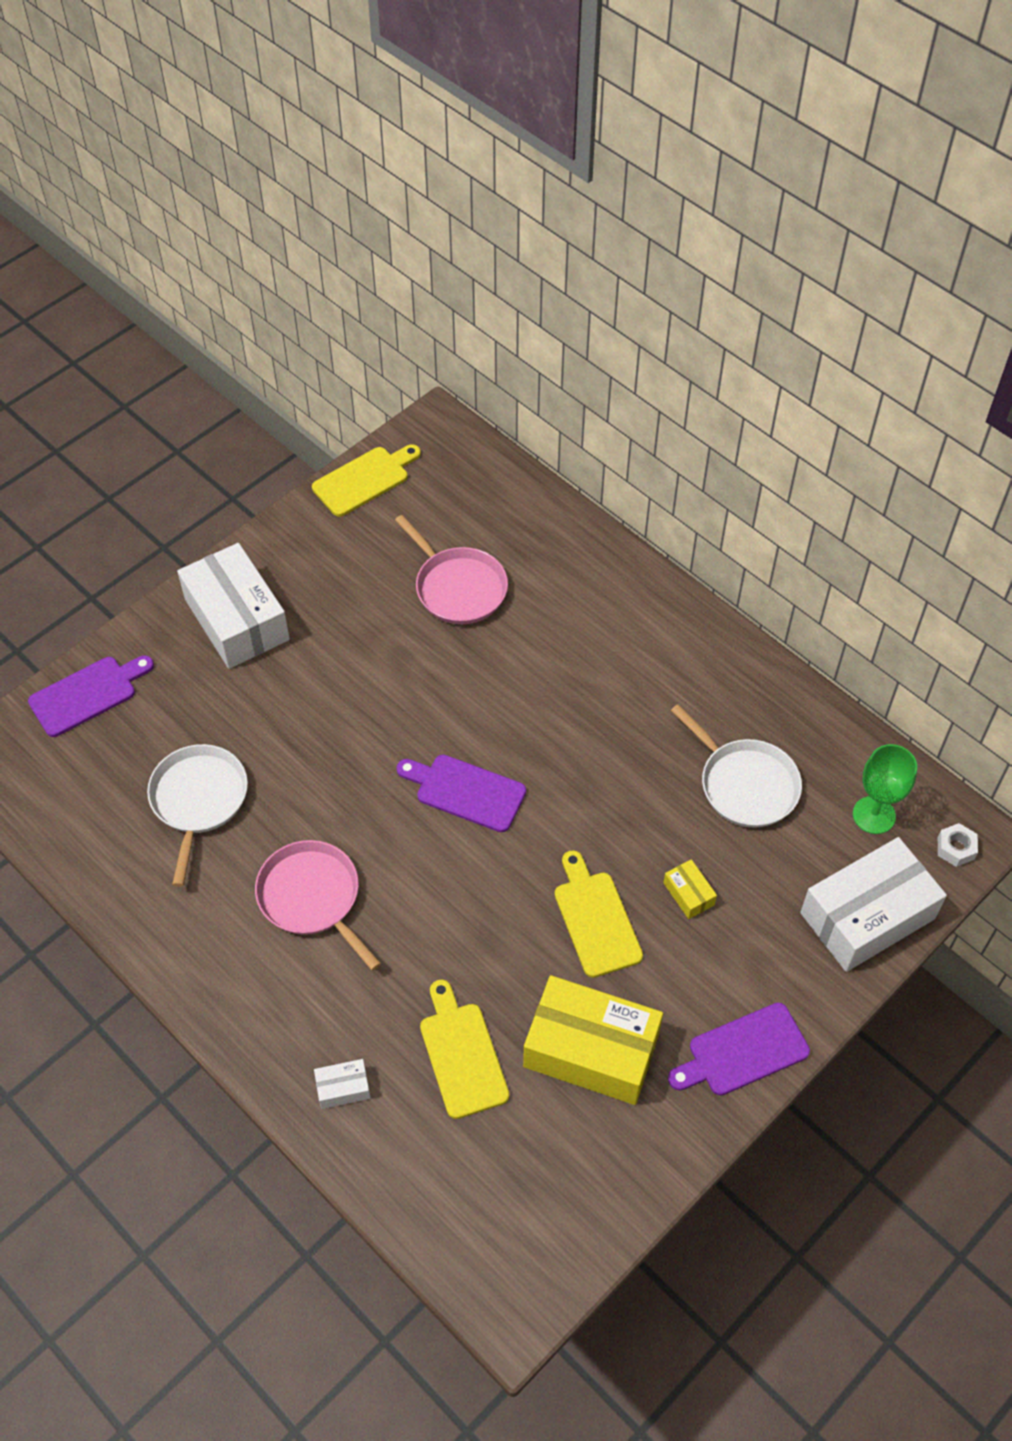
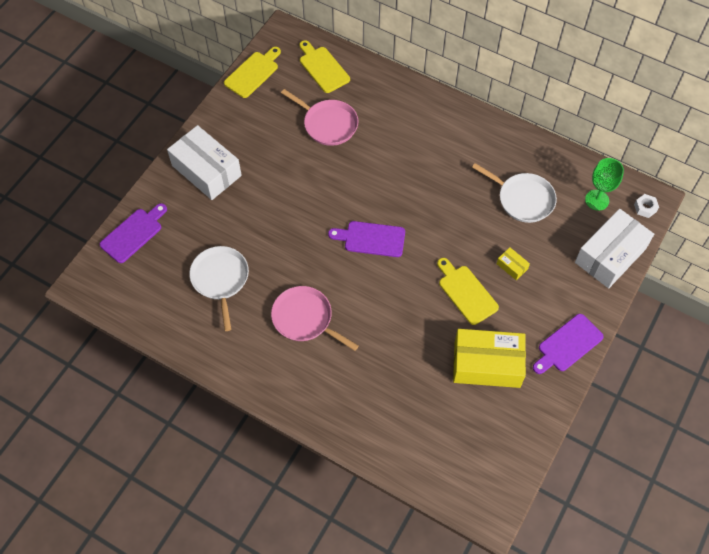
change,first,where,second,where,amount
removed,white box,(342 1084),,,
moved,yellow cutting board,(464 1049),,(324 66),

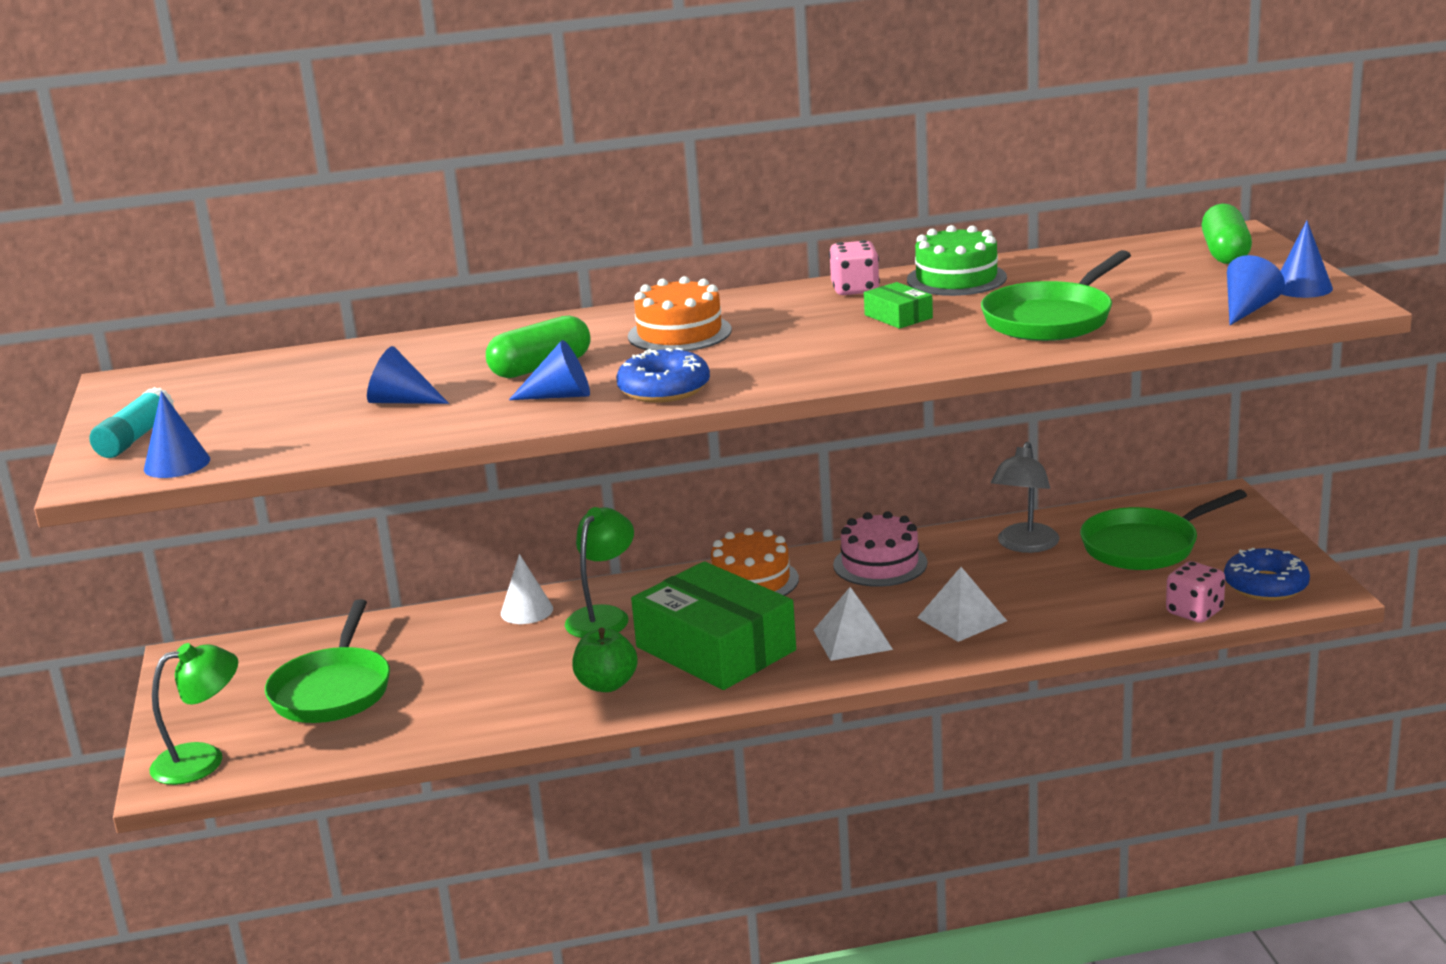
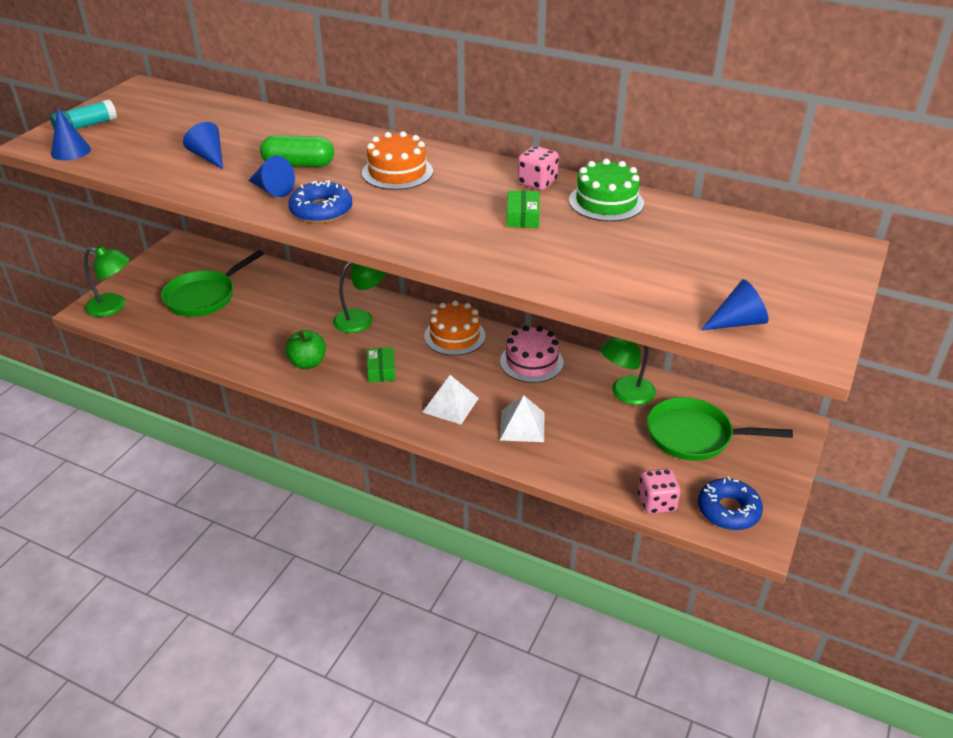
change,first,where,second,where,amount
removed,white cone,(527 589),,,
removed,green pan,(1056 295),,,
removed,green capsule,(1227 233),,,
removed,blue cone,(1306 259),,,
recoloured,grey lamp,(1025 497),green lamp,(628 371),
resized,green box,(713 625),,(381 365),x0.42

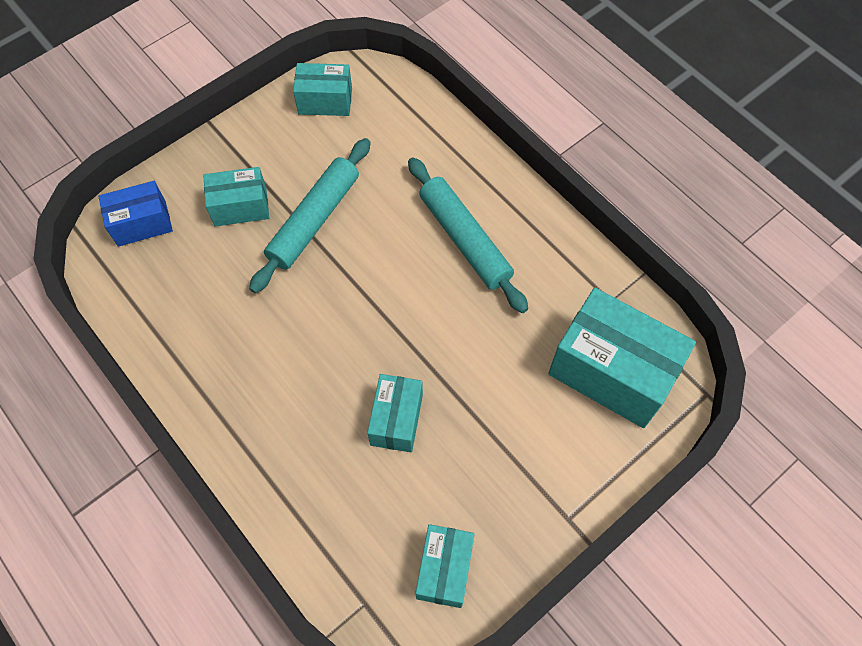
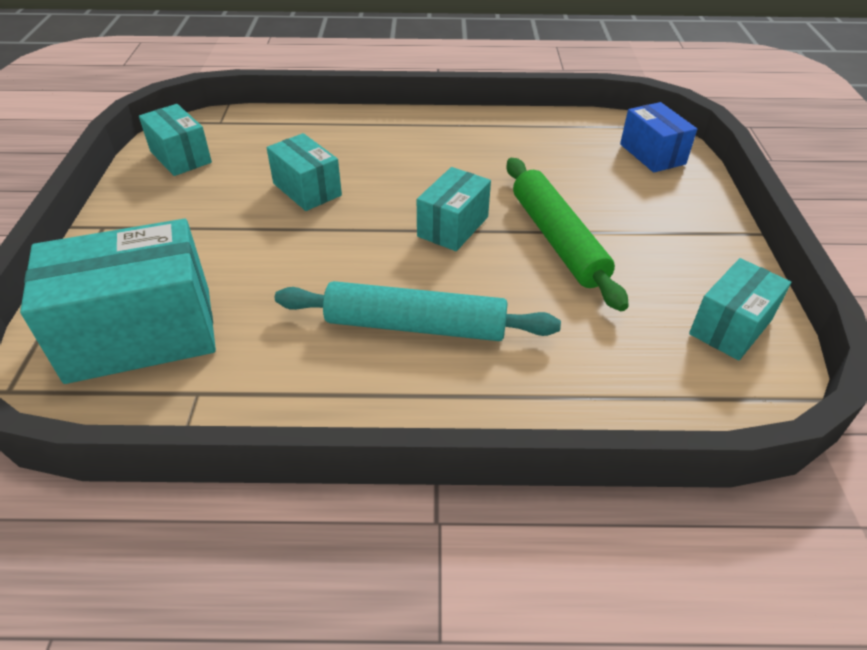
change,first,where,second,where,amount
moved,turquoise box,(236 196),,(454 209),
recoloured,turquoise rolling pin,(310 215),green rolling pin,(567 234),
turned,blue box,(135 214),,(658 137),45 degrees counterclockwise

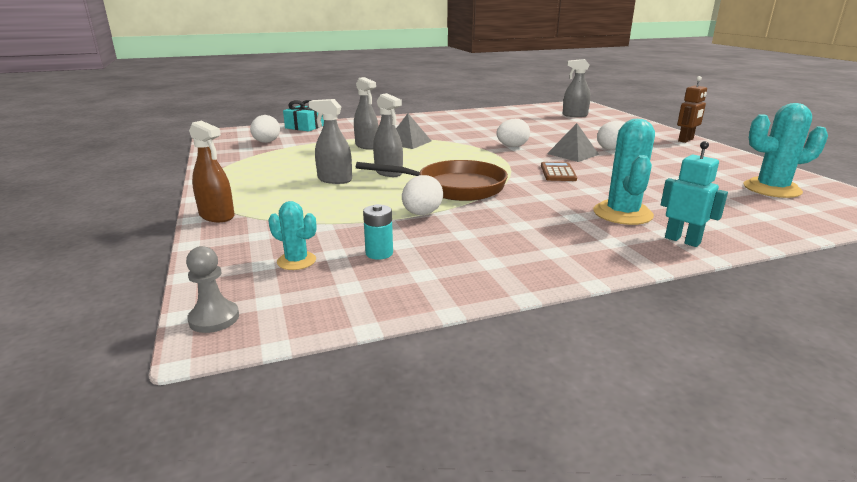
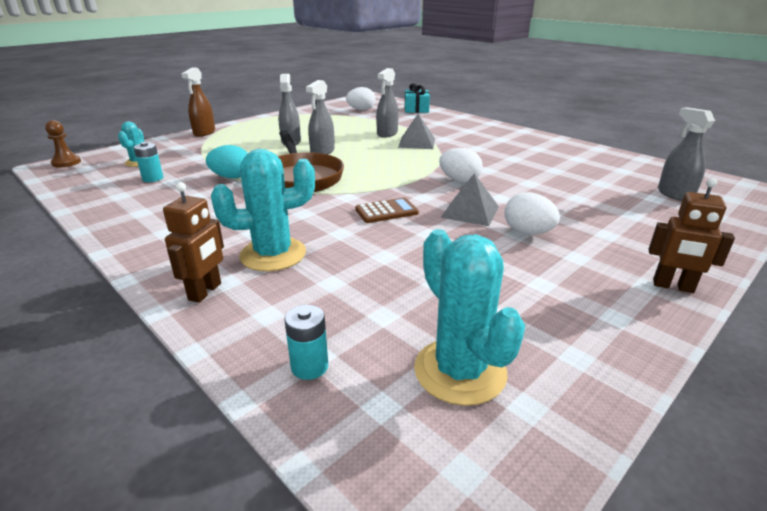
change,first,where,second,where,amount
added,,,turquoise battery,(306 342),
recoloured,grey pawn,(212 289),brown pawn,(63 144),
recoloured,white egg,(422 195),turquoise egg,(227 162),
recoloured,turquoise robot,(694 194),brown robot,(193 242),

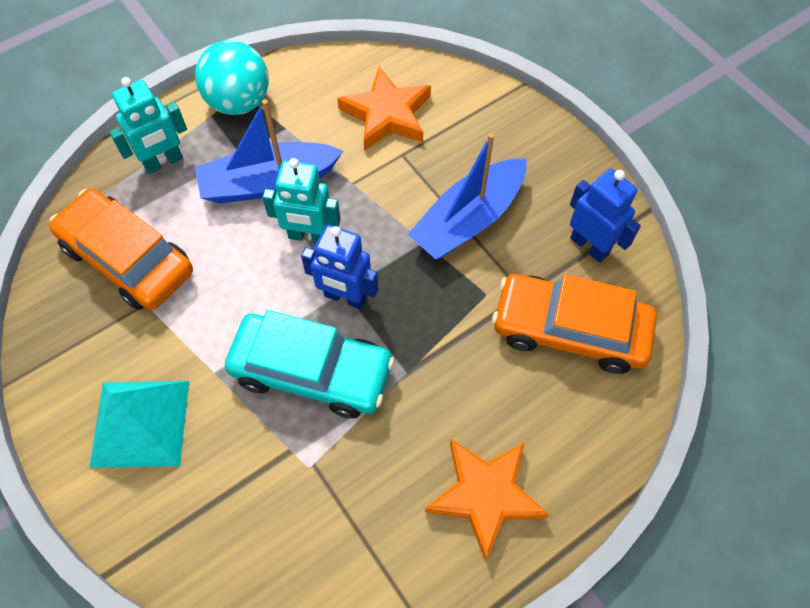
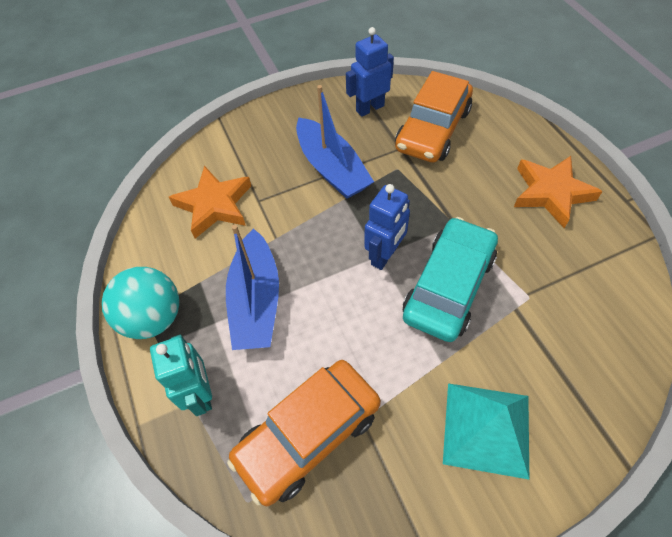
change,first,where,second,where,amount
removed,turquoise robot,(301 200),,,

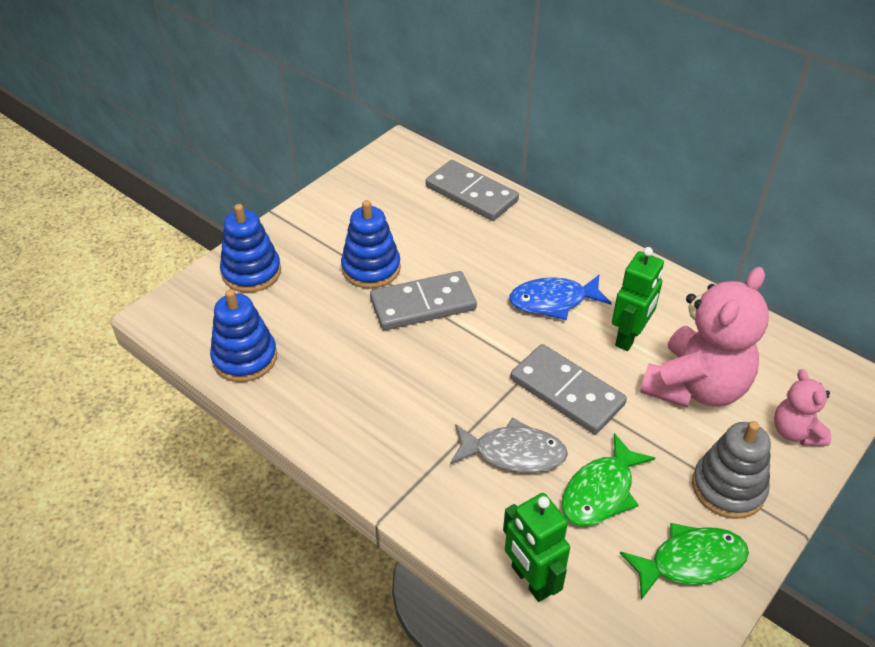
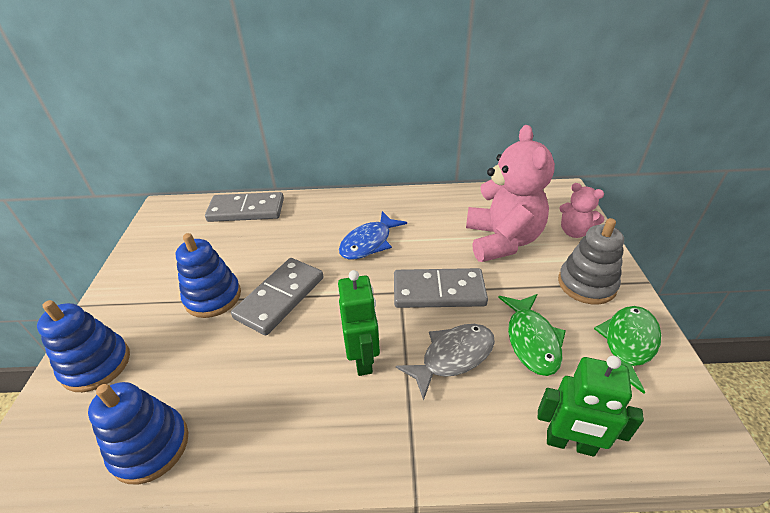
change,first,where,second,where,amount
moved,green robot,(638 299),,(359 323),

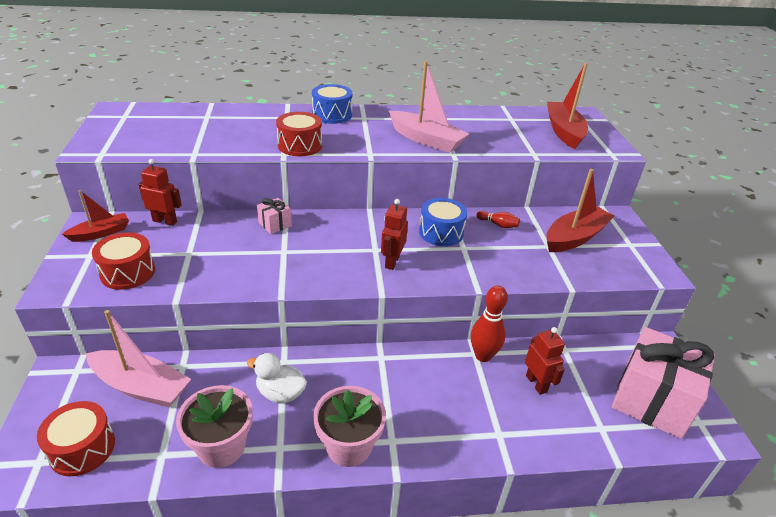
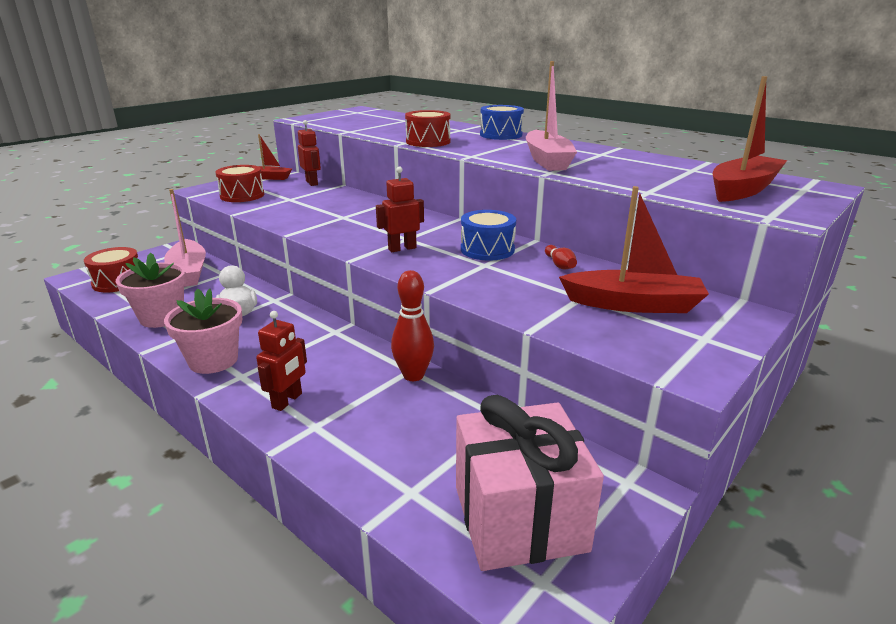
change,first,where,second,where,amount
removed,pink gift,(274 216),,,
moved,red robot,(545 361),,(281 361),

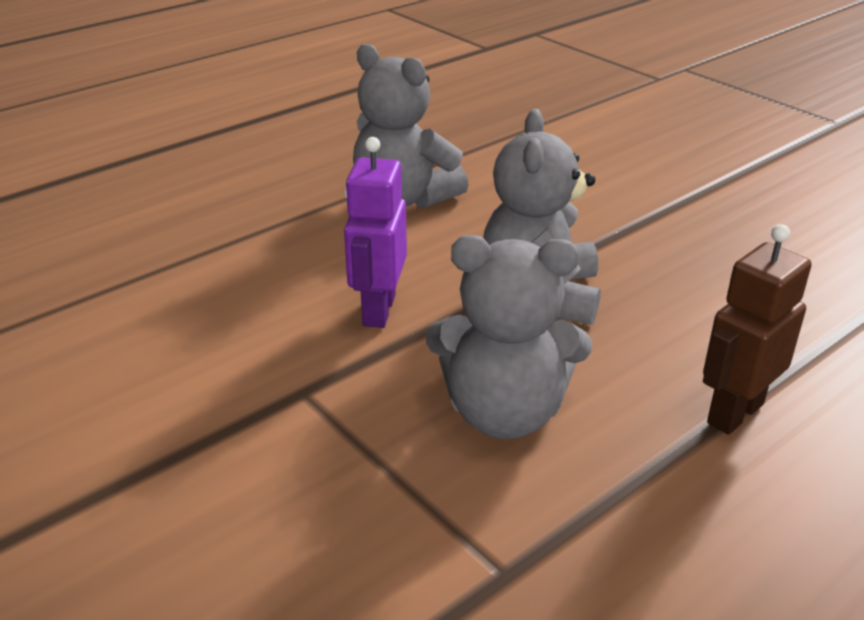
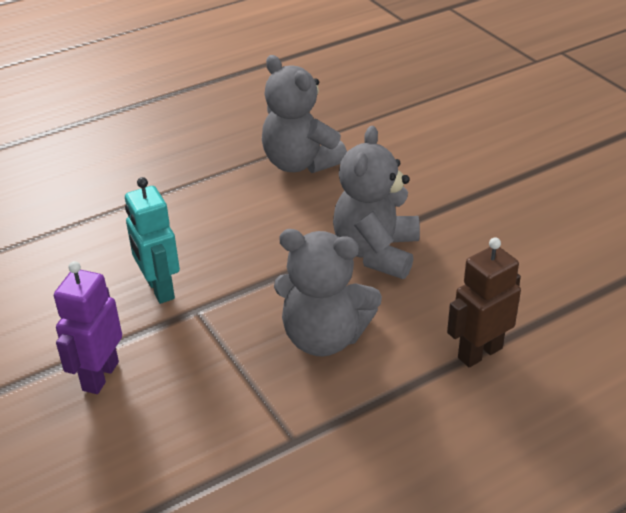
change,first,where,second,where,amount
added,,,turquoise robot,(152 240),
moved,purple robot,(375 232),,(88 327),

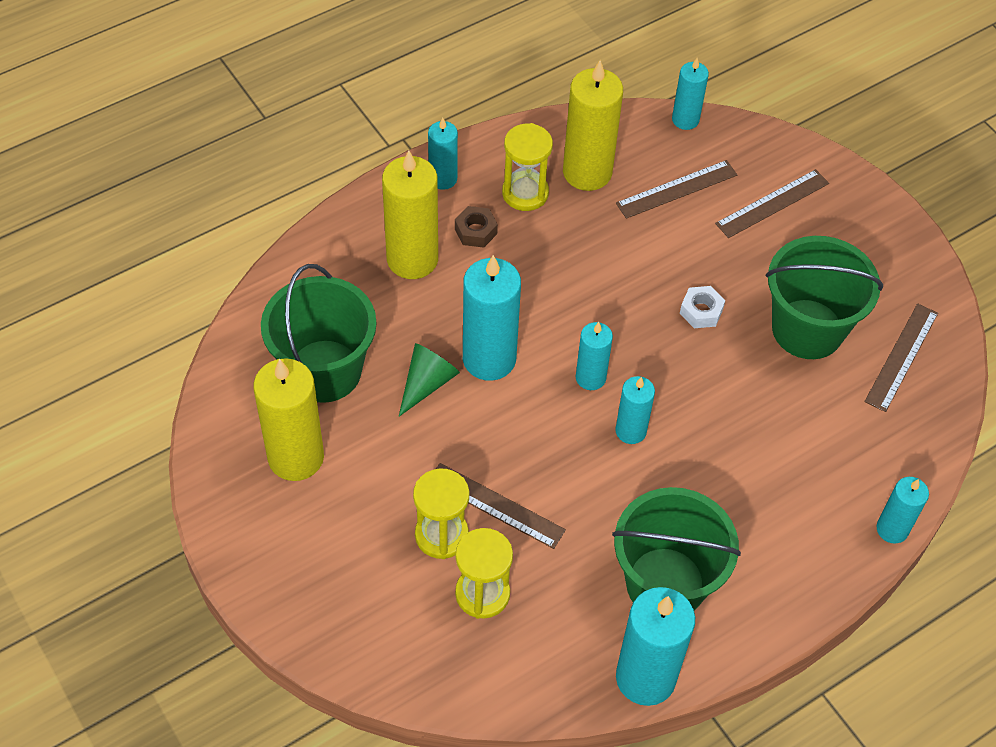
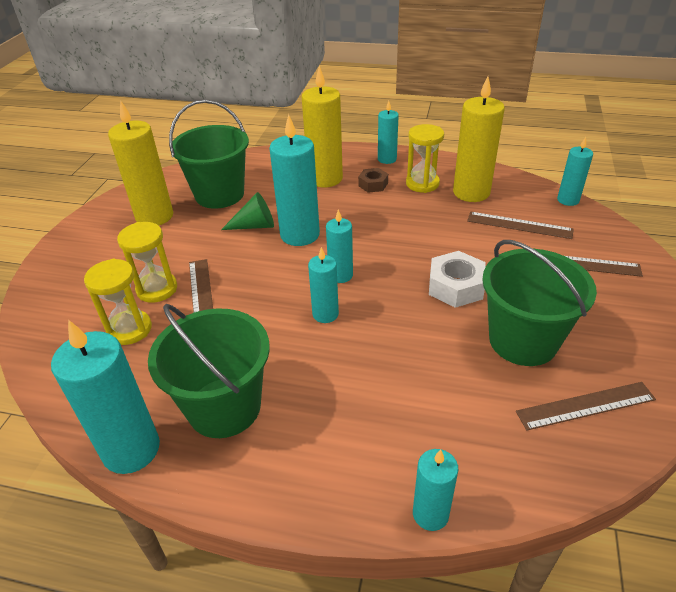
change,first,where,second,where,amount
resized,white nut,(702 307),,(457 279),x1.62

